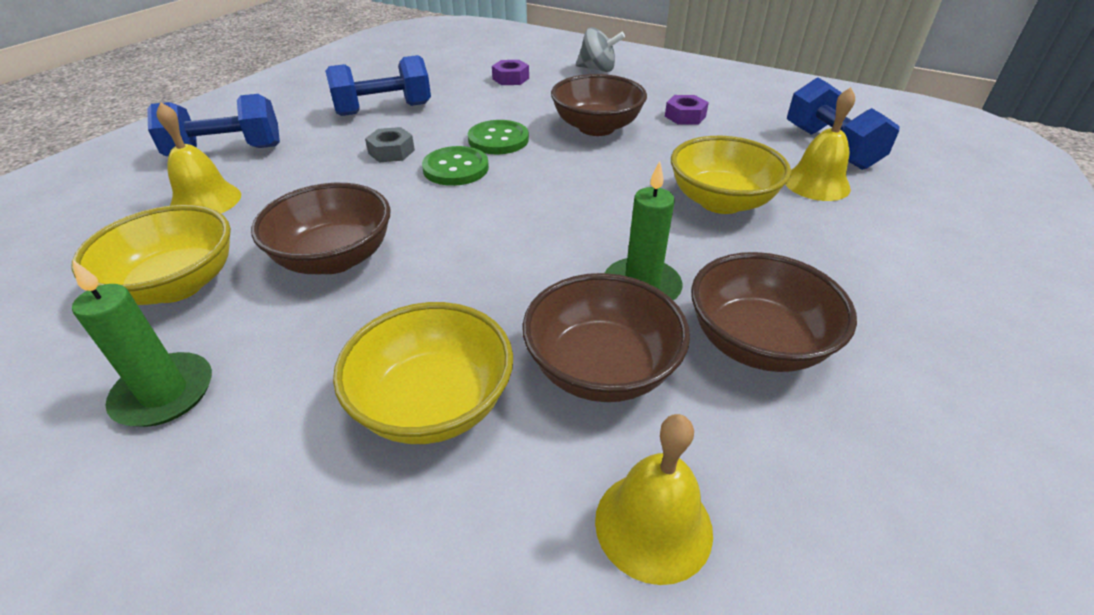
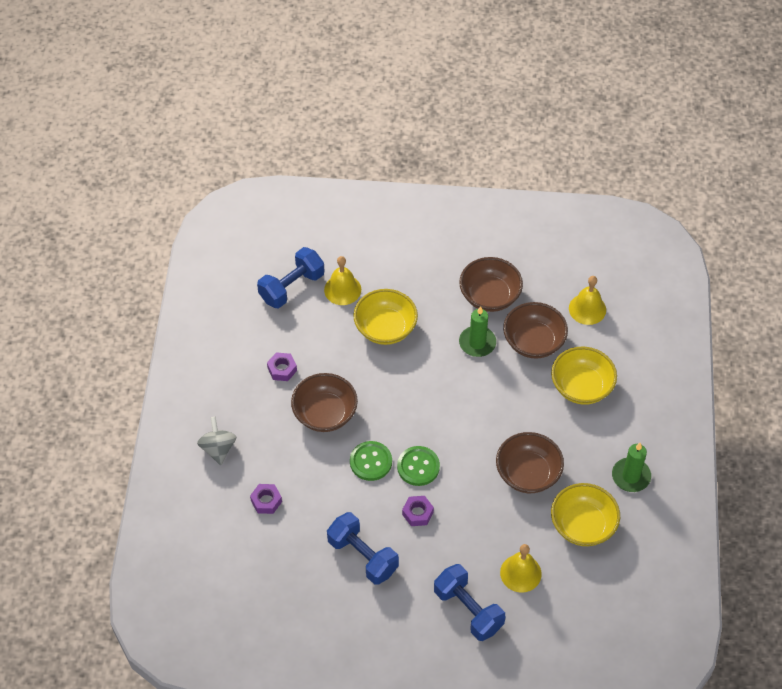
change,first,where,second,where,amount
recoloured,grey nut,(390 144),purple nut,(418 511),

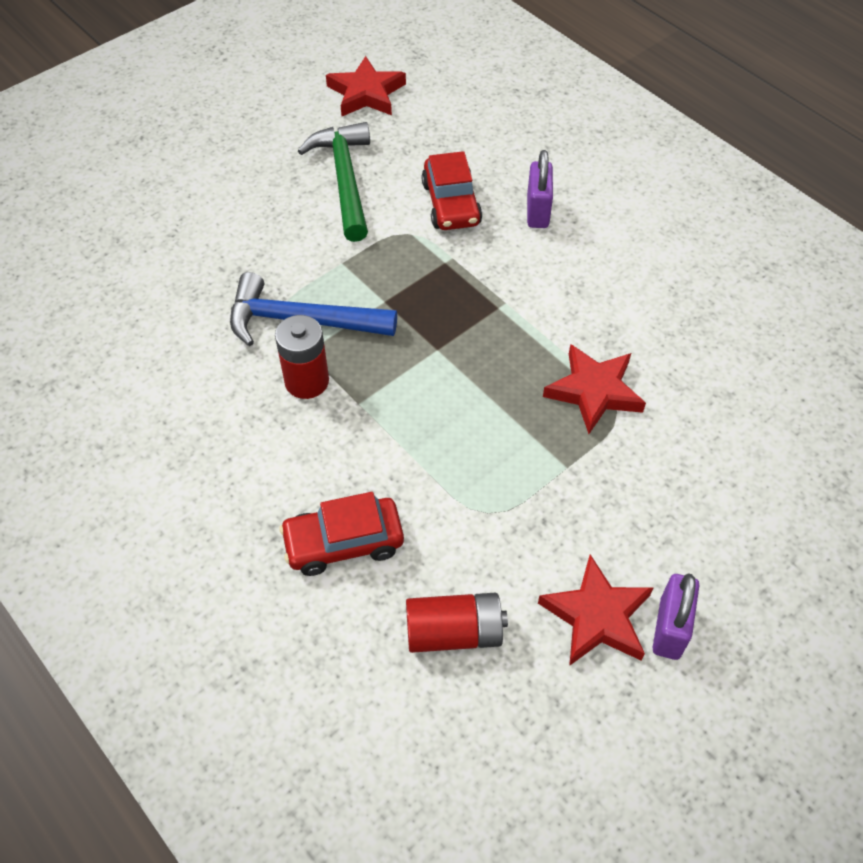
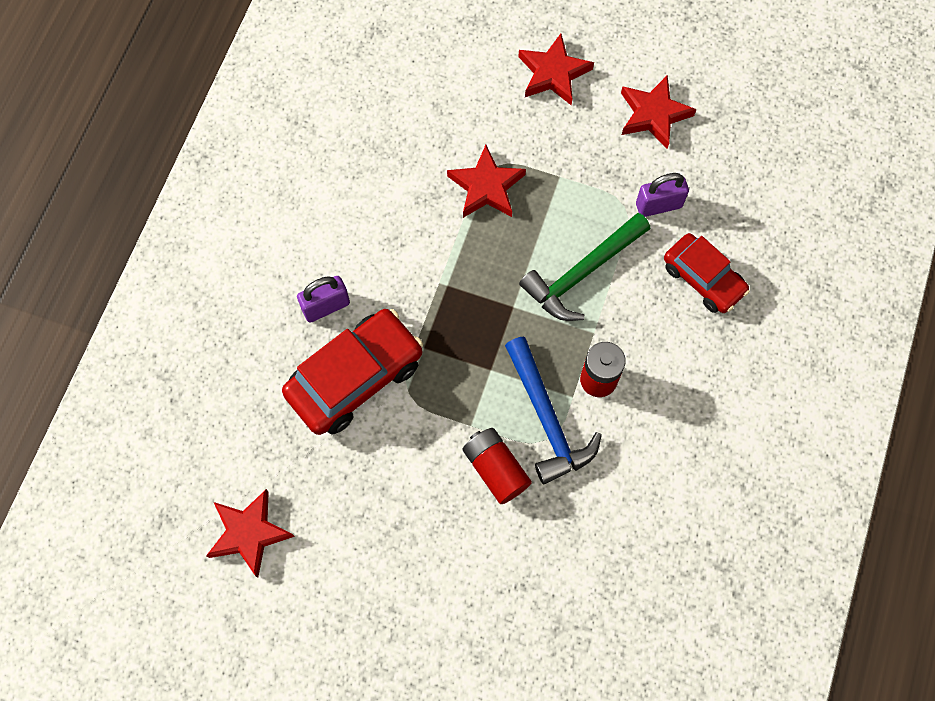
change,first,where,second,where,amount
added,,,red star,(556 69),
moved,green hammer,(334 182),,(585 267),
moved,red battery,(457 623),,(497 466),
moved,purple padlock,(675 616),,(662 195),
resized,red car,(451 190),,(352 372),x1.56

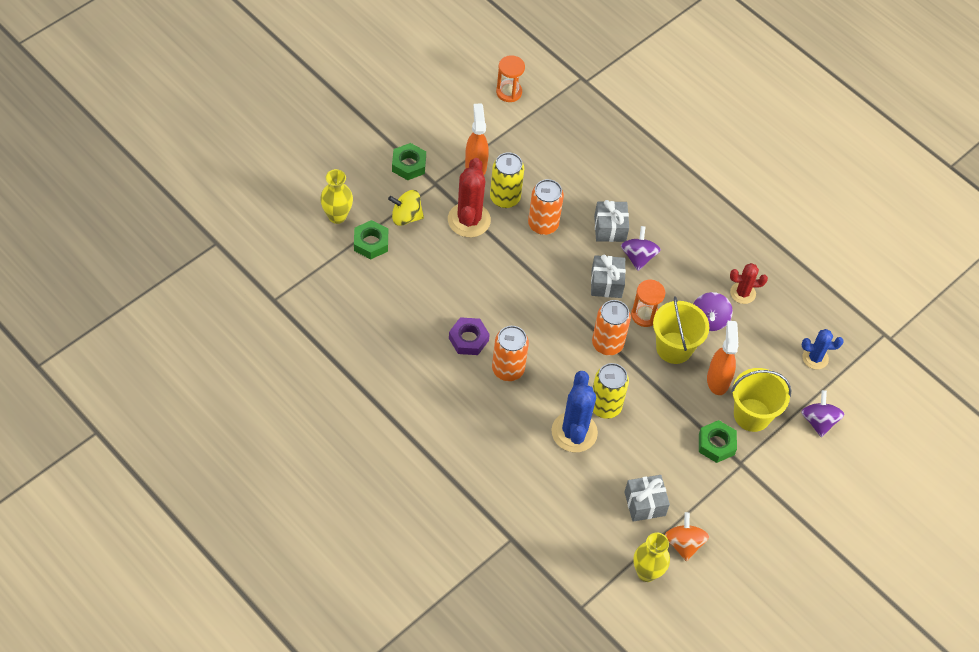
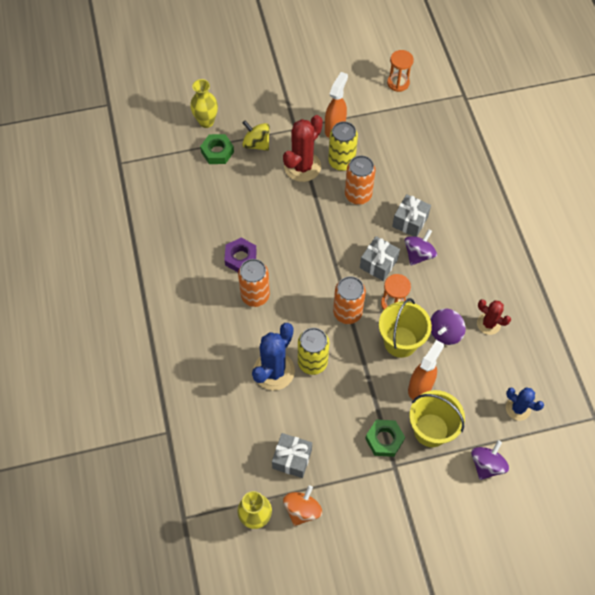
change,first,where,second,where,amount
removed,green nut,(409 161),,,

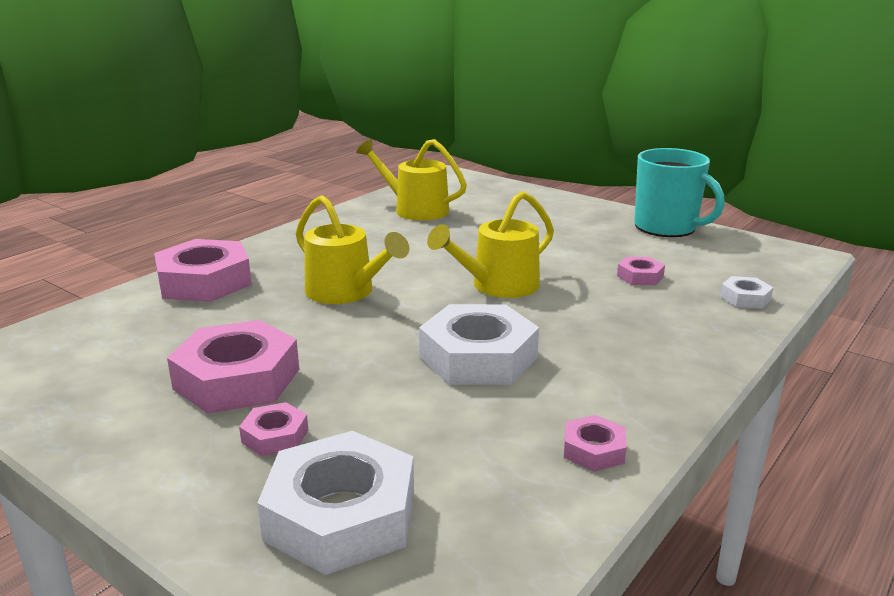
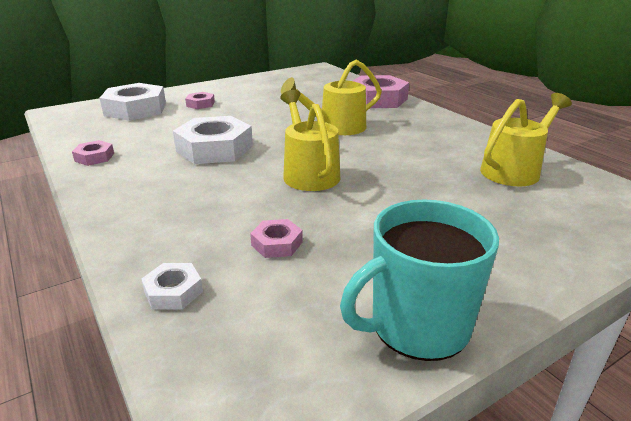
change,first,where,second,where,amount
removed,pink nut,(233 366),,,

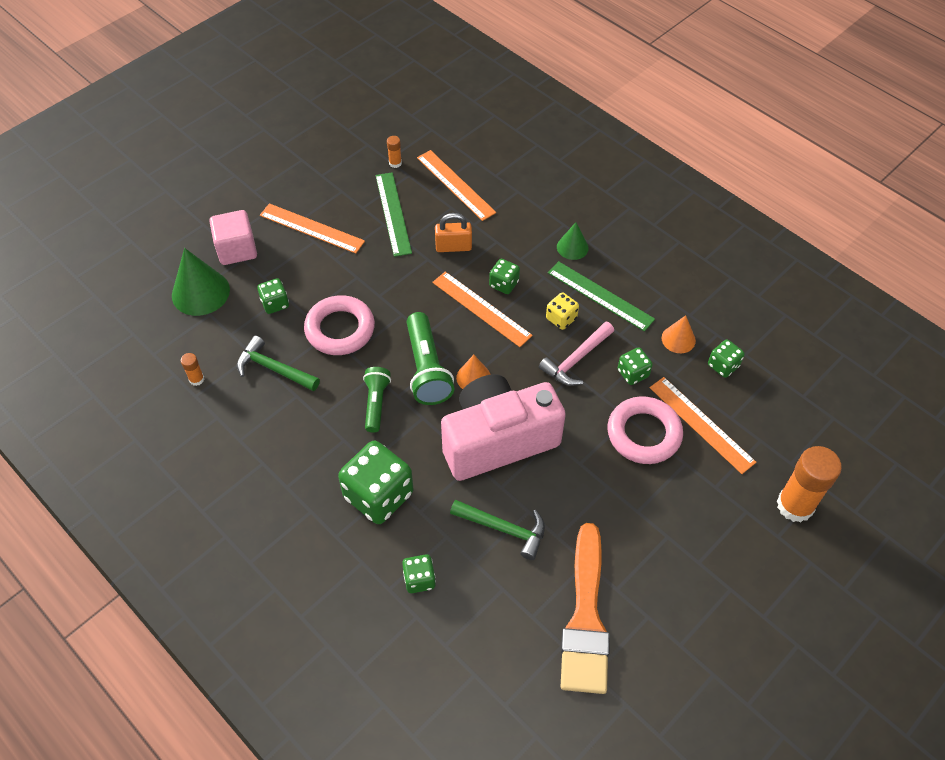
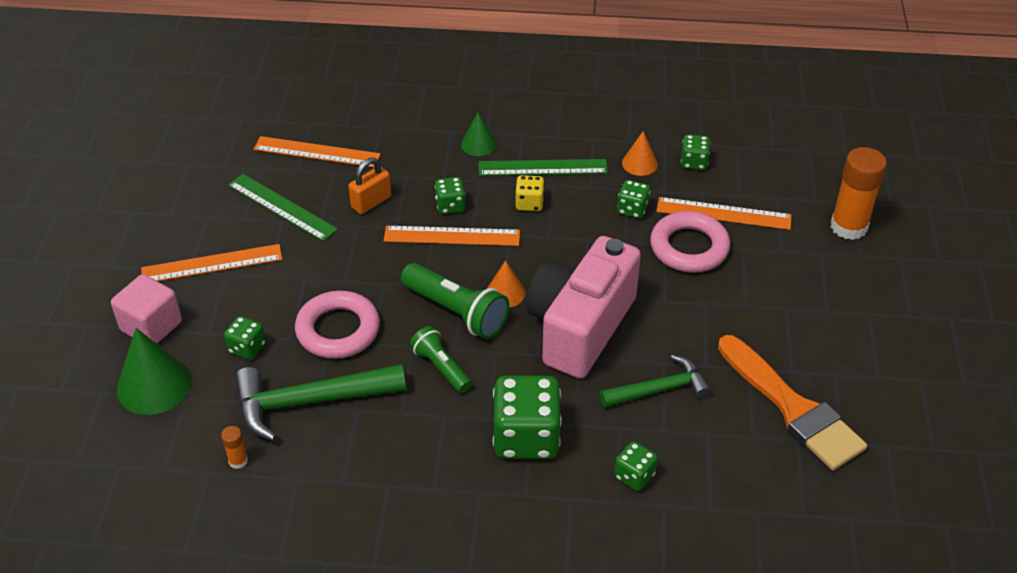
change,first,where,second,where,amount
removed,orange glue stick,(394 152),,,
removed,pink hammer,(576 353),,,
resized,green hammer,(278 363),,(320 402),x1.56

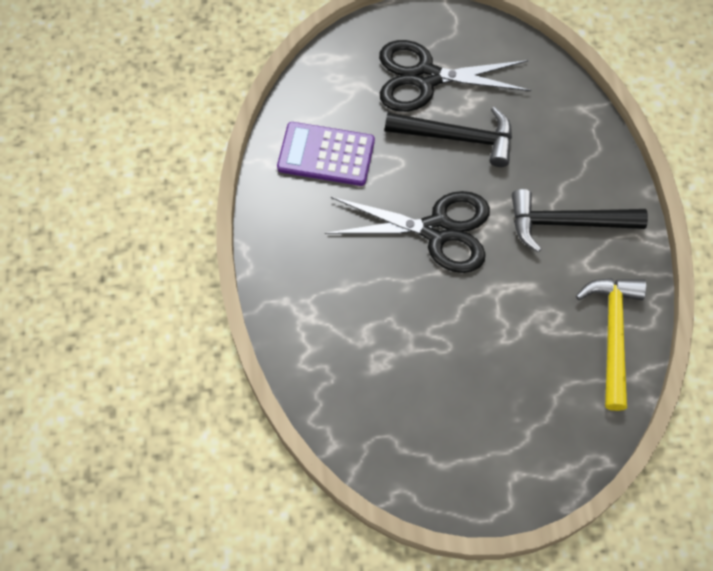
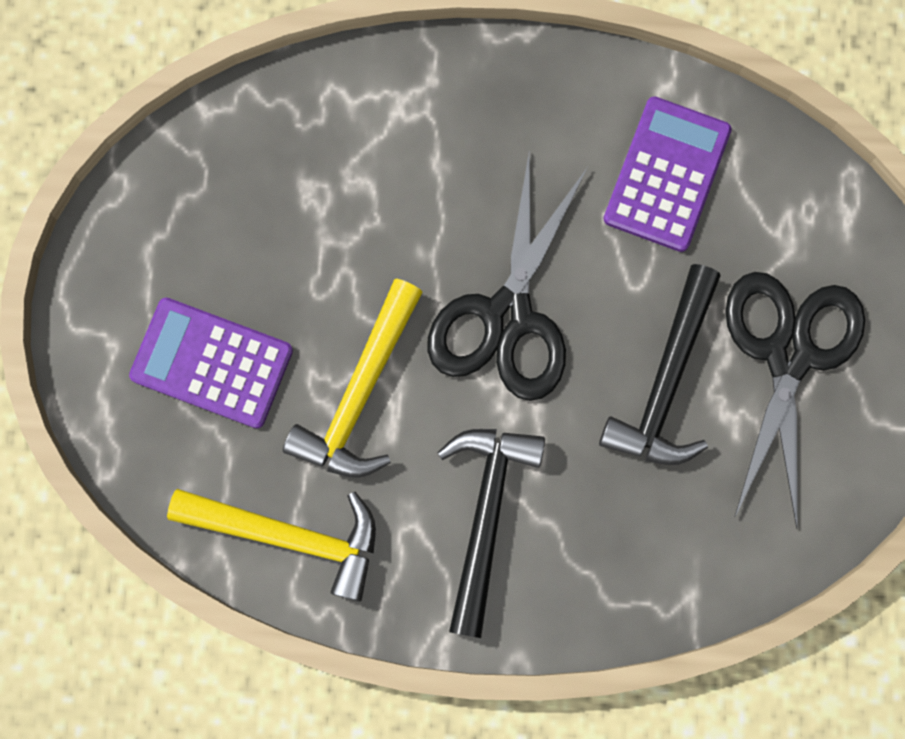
change,first,where,second,where,amount
added,,,purple calculator,(211 363),
added,,,yellow hammer,(353 378),

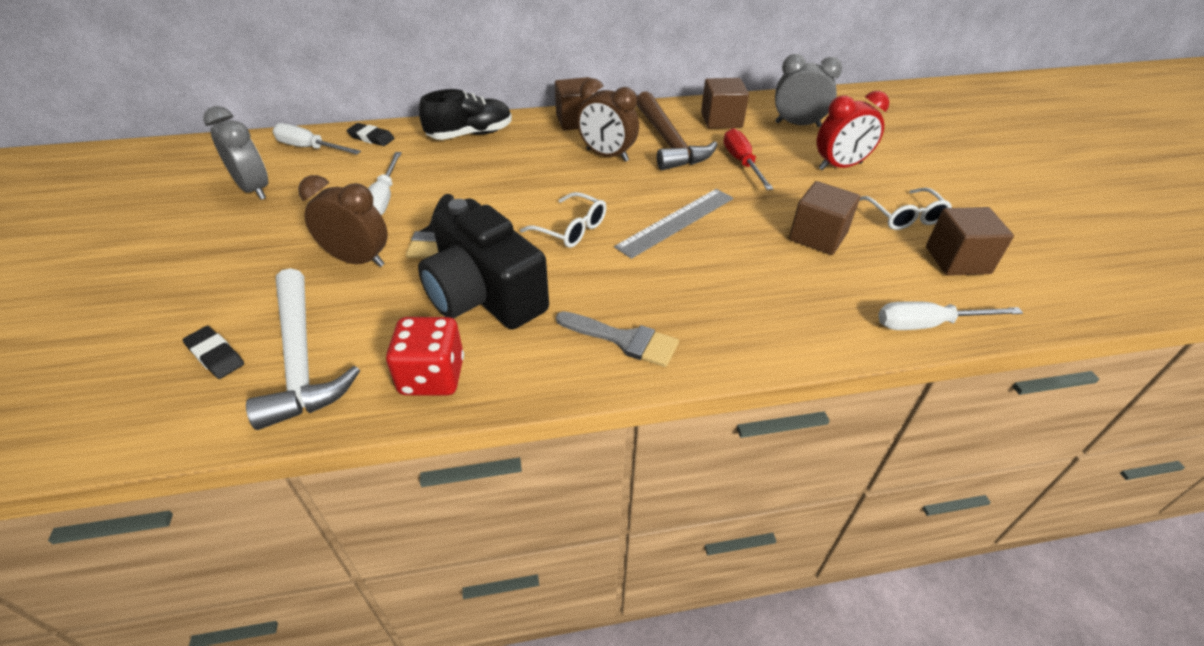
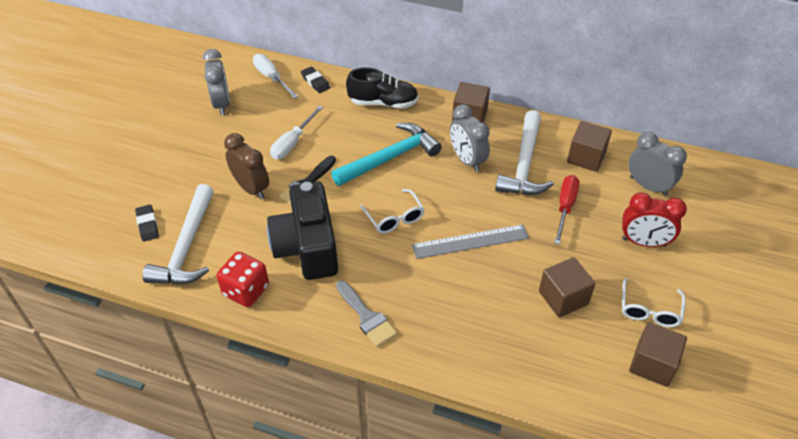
change,first,where,second,where,amount
removed,white screwdriver,(950 315),,,
added,,,turquoise hammer,(386 154),
recoloured,brown clock,(608 120),grey clock,(470 138),
recoloured,brown hammer,(677 130),white hammer,(524 152),

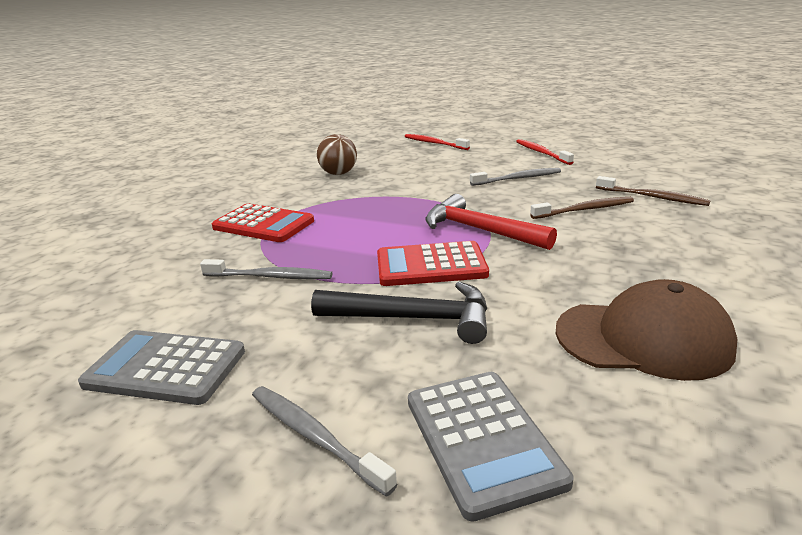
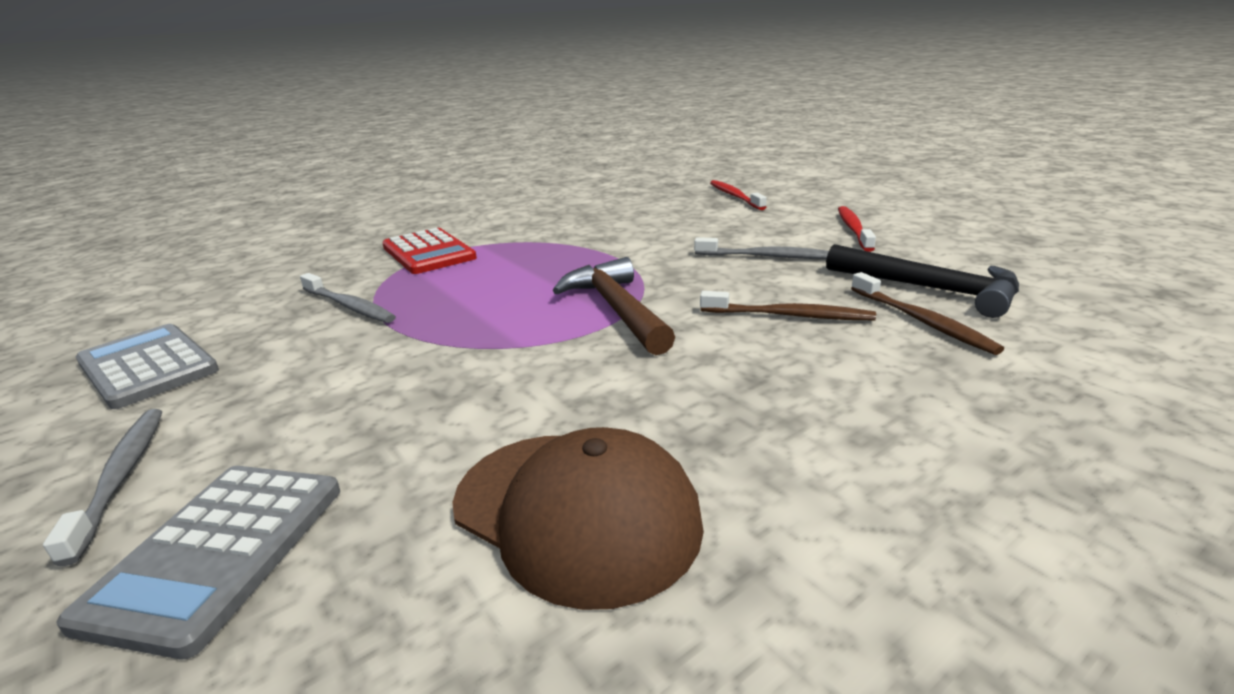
change,first,where,second,where,amount
removed,brown ball,(337 154),,,
removed,red calculator,(433 263),,,
moved,black hammer,(399 313),,(922 281),
recoloured,red hammer,(491 222),brown hammer,(614 306),

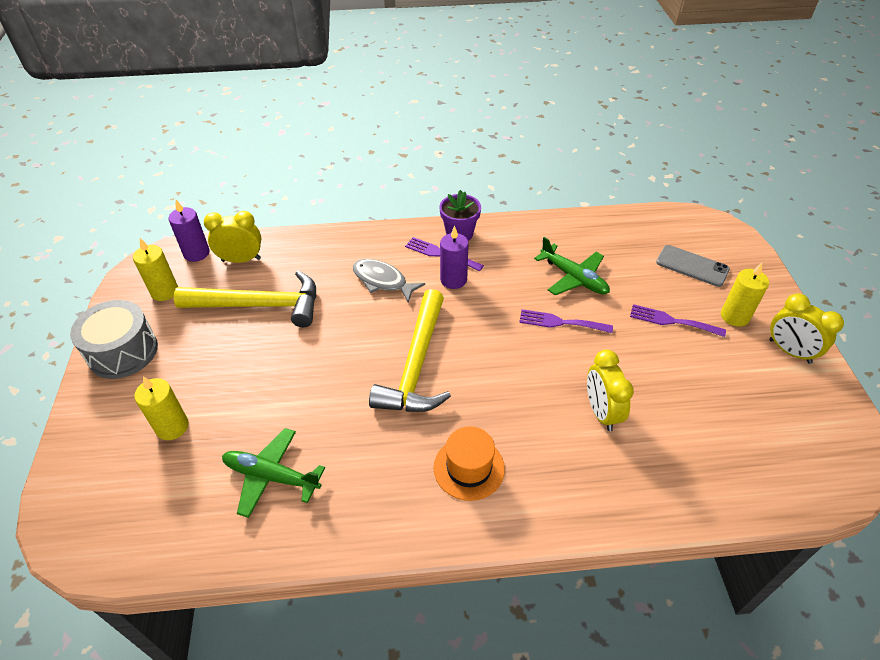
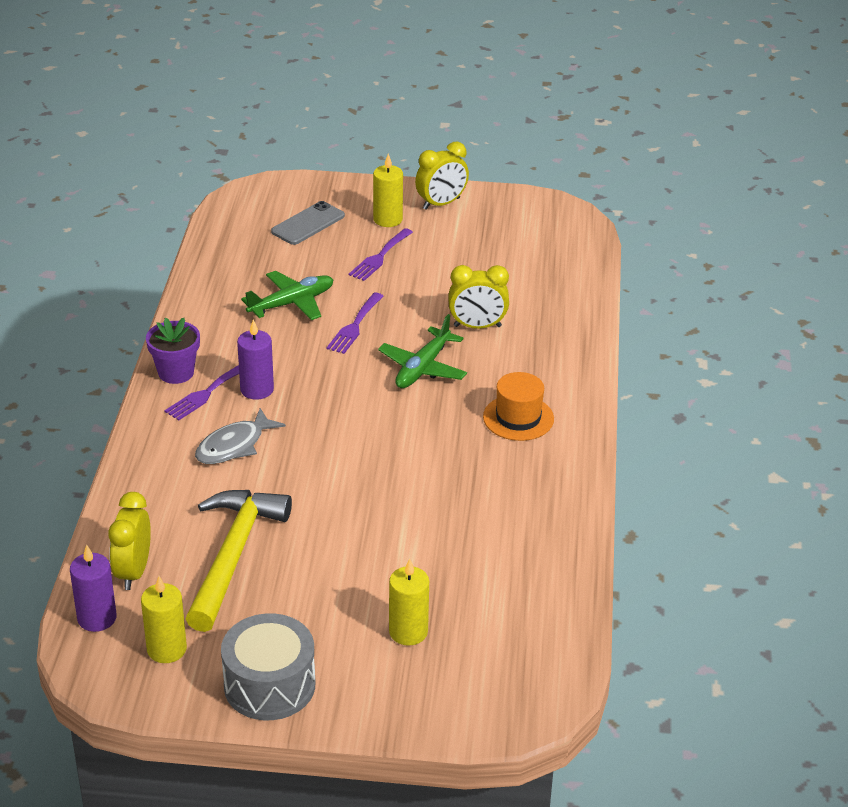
change,first,where,second,where,amount
removed,yellow hammer,(410 350),,,
moved,green plane,(273 473),,(422 351),

